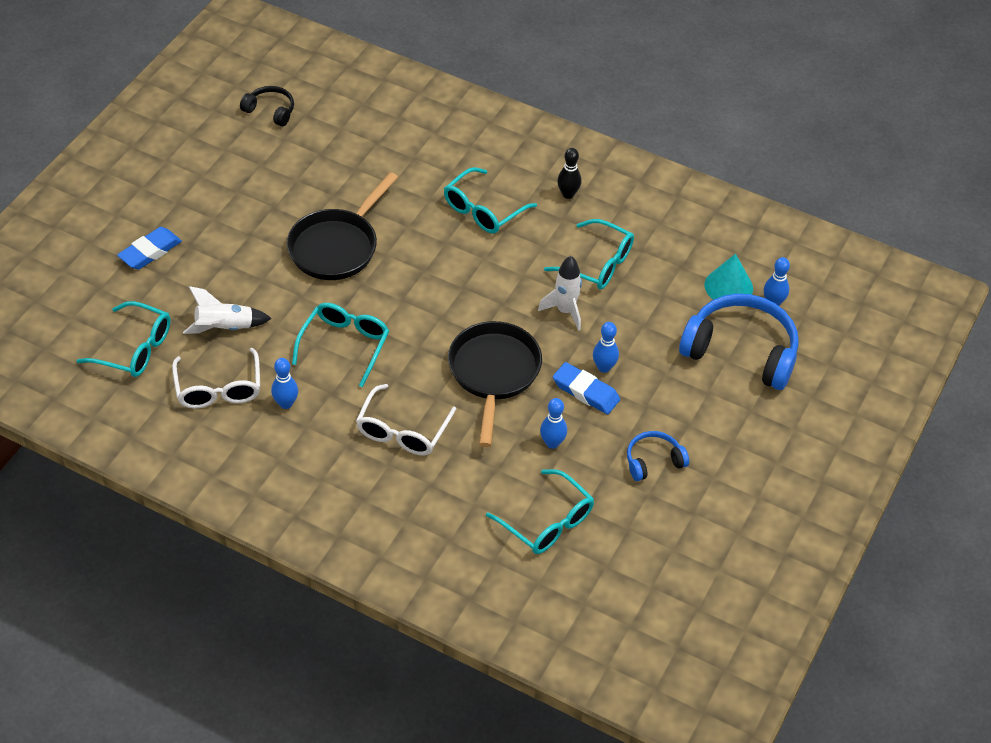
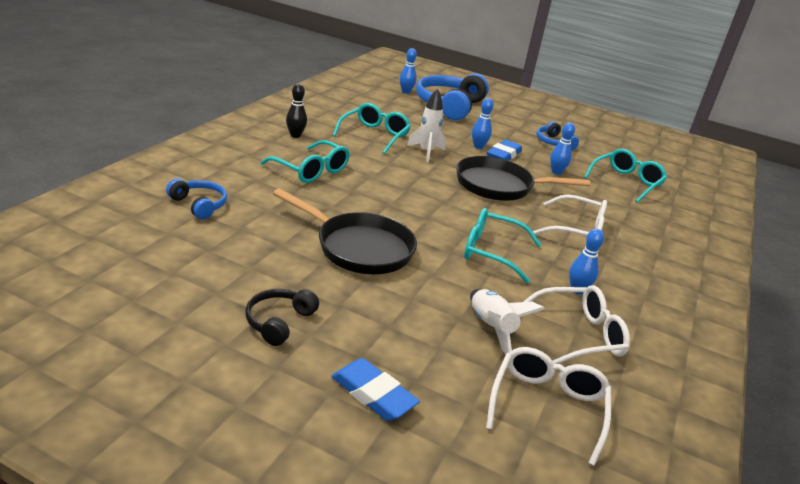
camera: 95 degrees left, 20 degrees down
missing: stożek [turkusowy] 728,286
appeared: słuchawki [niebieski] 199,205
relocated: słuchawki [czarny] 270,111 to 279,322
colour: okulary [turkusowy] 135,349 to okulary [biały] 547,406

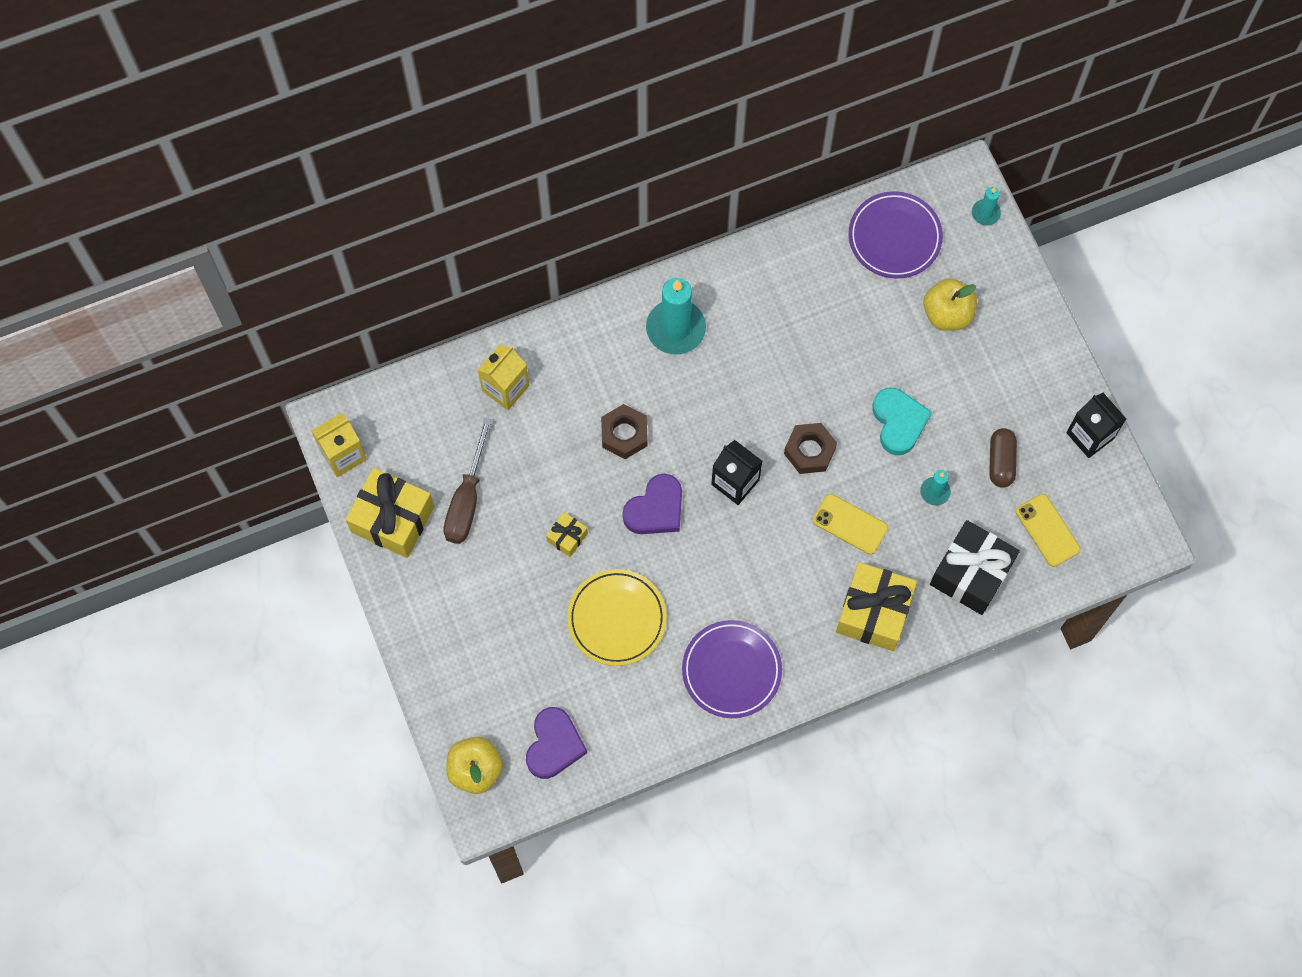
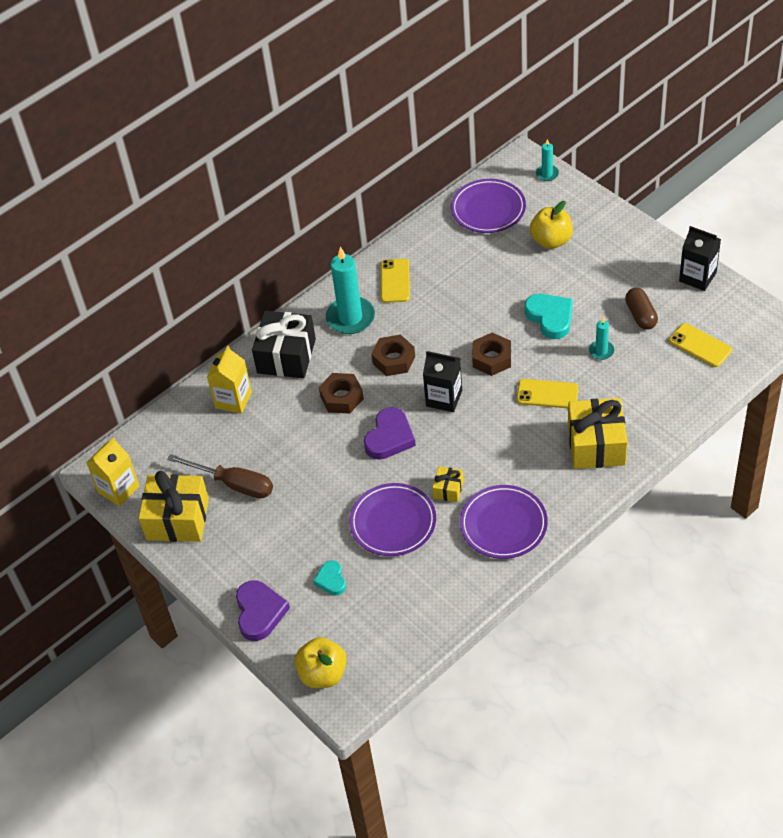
camera: 15 degrees left, 20 degrees down
appeared: serce [turkusowy] 331,580; nakrętka [brązowy] 394,360; telefon [żółty] 395,281
relocated: serce [fioletowy] 554,745 to 259,612; prezent [żółty] 567,537 to 448,489; prezent [czarny] 971,574 to 286,356
colour: talerz [żółty] 617,619 to talerz [fioletowy] 393,522
spun: śrubokręt [brązowy] 467,499 = 234,484 60 degrees counterclockwise

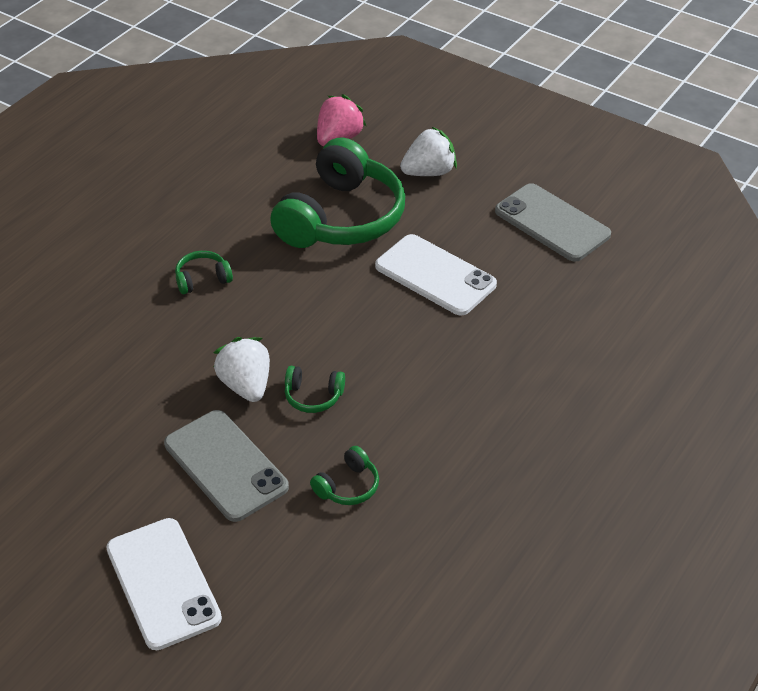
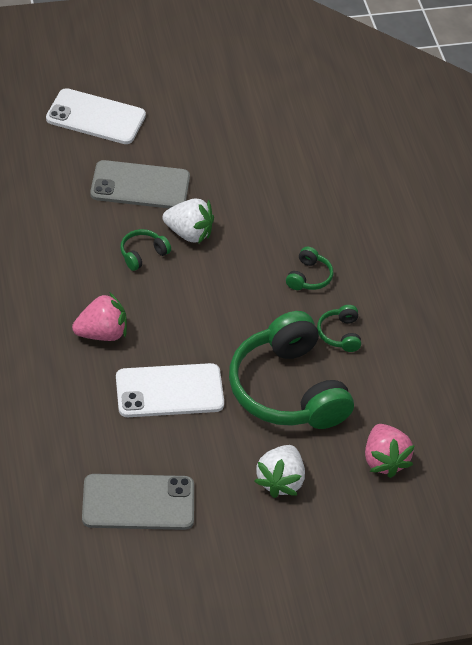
camera: 130 degrees right, 5 degrees up
appeared: truskawka [różowy] 102,333
relocated: słuchawki [zielony] 348,486 to 340,334

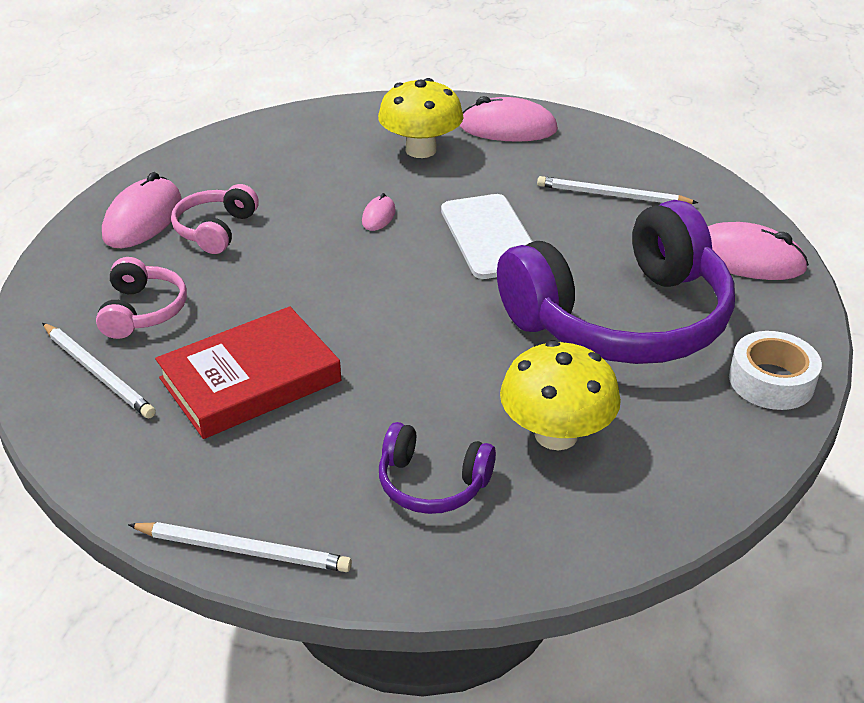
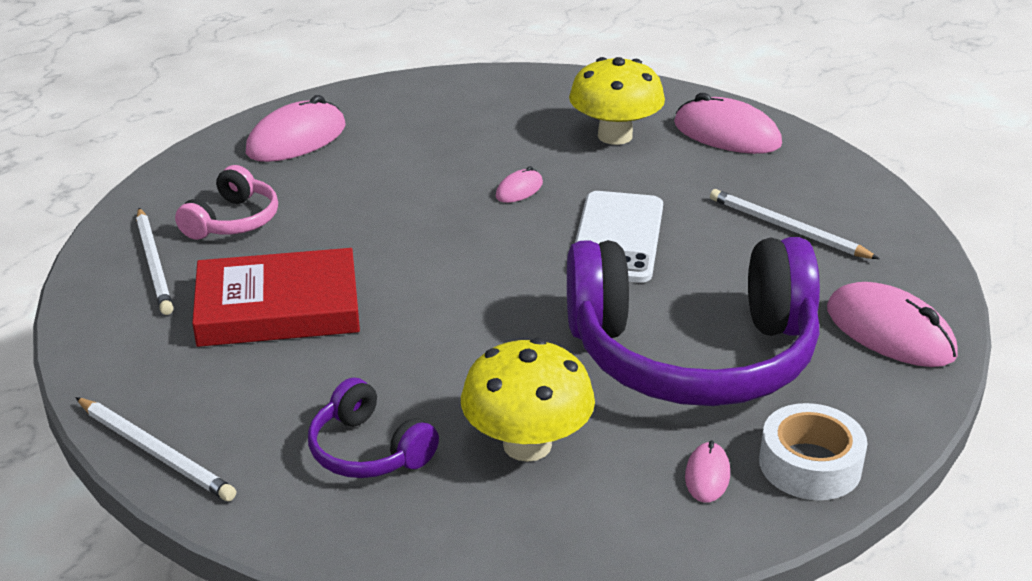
camera: 25 degrees right, 5 degrees down
missing: słuchawki [różowy] 215,230
appeared: myszka [różowy] 707,475

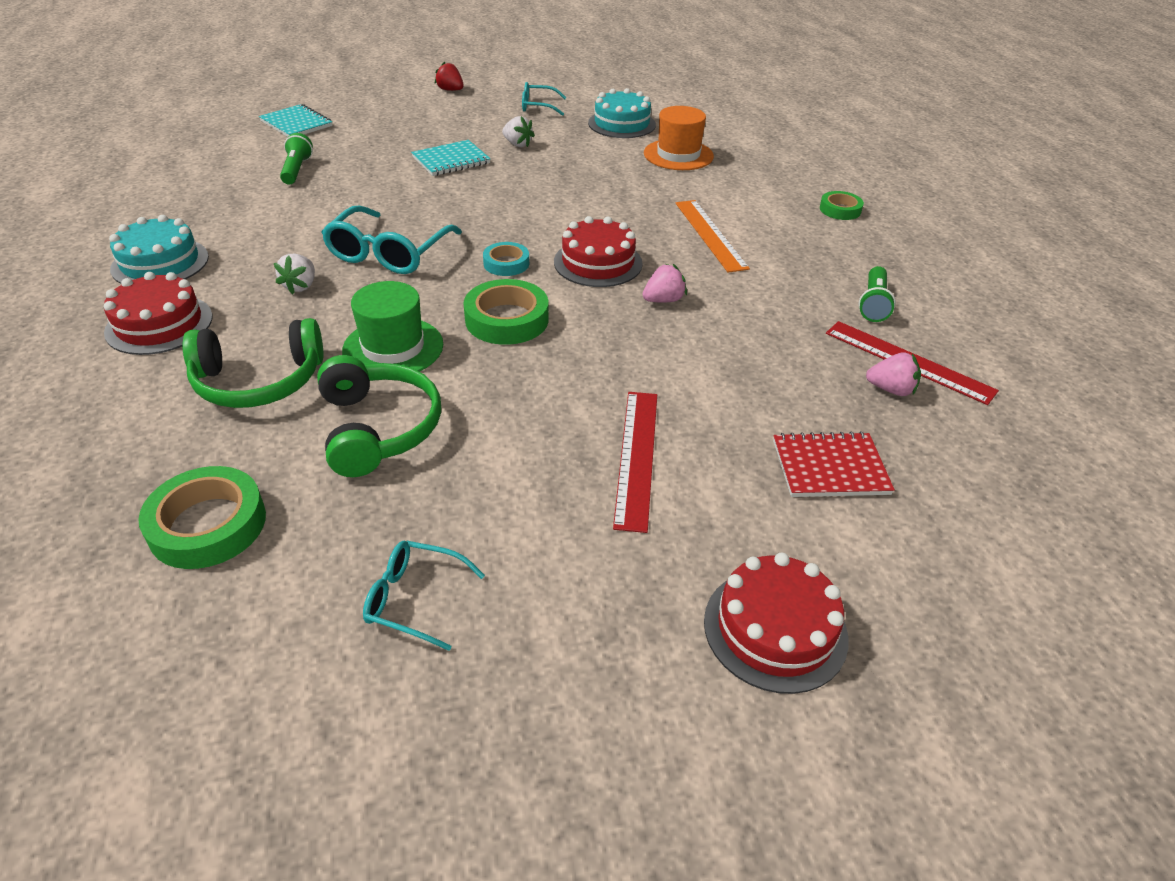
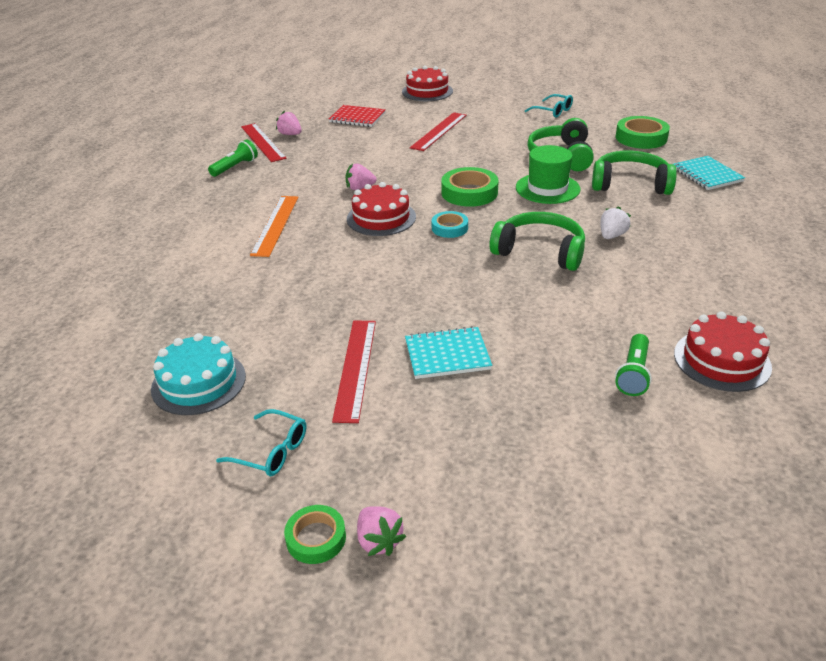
camera: 155 degrees left, 5 degrees down
missing: tort [turkusowy] 160,263; kapelusz [pomarańczowy] 678,155
relocated: tort [czerwony] 159,324 to 722,360; zeszyt [turkusowy] 296,124 to 707,175; taśma klejąca [zielony] 840,210 to 316,538
exchanged: okulary [turkusowy] 389,253 to słuchawki [zielony] 540,251; truskawka [biały] 517,144 to linijka [czerwony] 355,368
colour: truskawka [czerwony] 450,90 to truskawka [różowy] 379,541

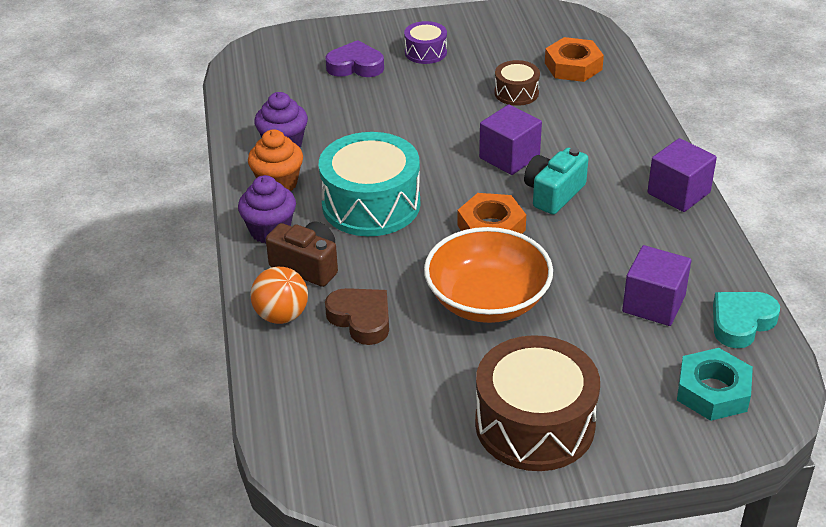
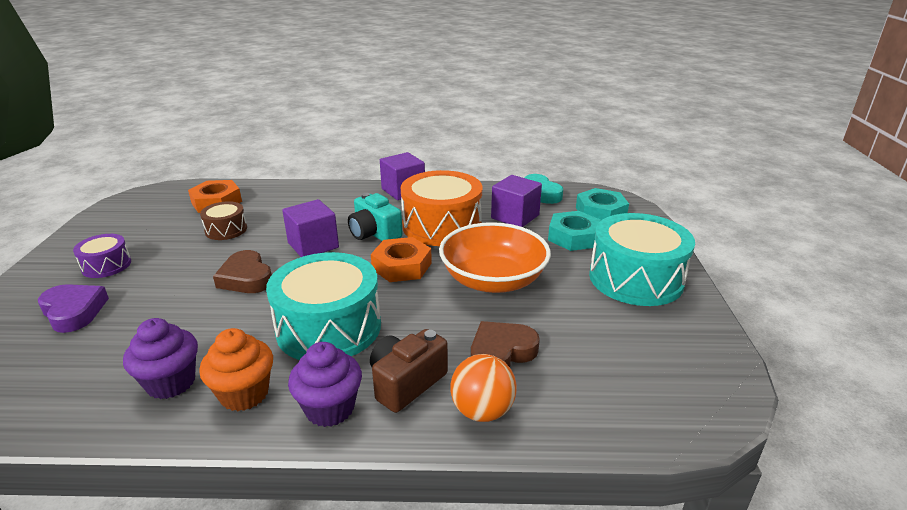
camera: 80 degrees left, 10 degrees down
appeared: serce [brązowy] 246,278; bęben [pomarańczowy] 442,226; nakrętka [turkusowy] 573,237
colour: bęben [brązowy] 534,424 to bęben [turkusowy] 635,278
spun: serce [fioletowy] 355,66 = 74,311 120 degrees clockwise

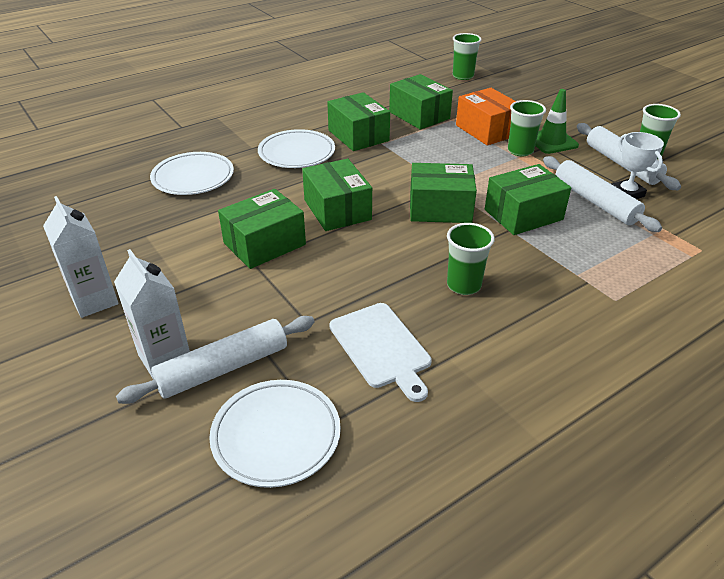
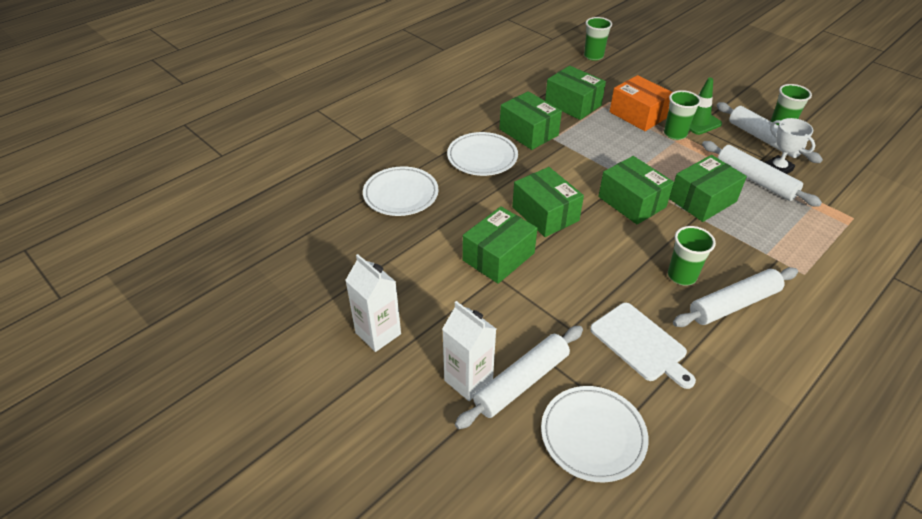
camera: 10 degrees left, 5 degrees up
appeared: wałek do ciasta [biały] 733,304
spun: pudełko [zielony] 440,208 = 631,202 60 degrees clockwise

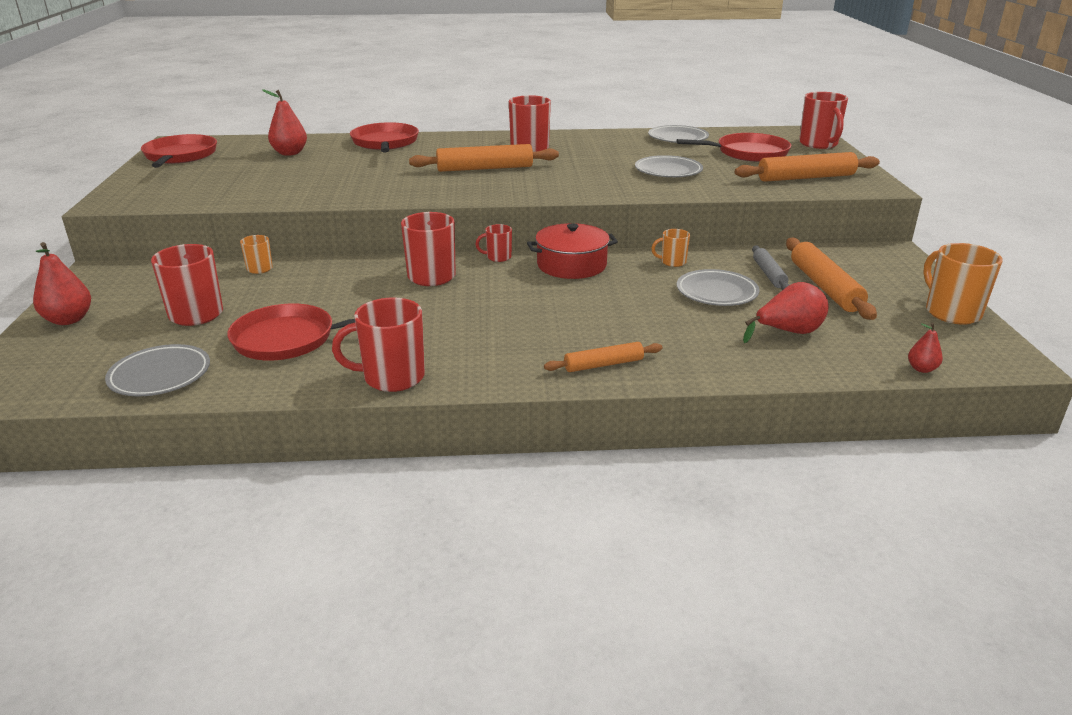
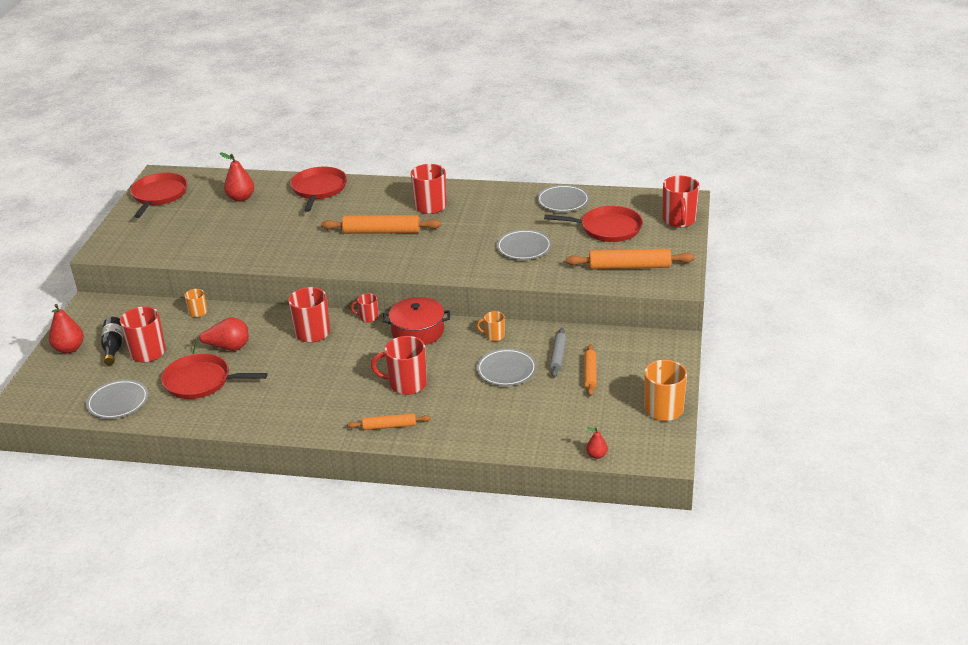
camera: 15 degrees right, 5 degrees up
appeared: butelka [czarny] 114,347
relocated: kubek [czerwony] 392,377 to 406,384; gruszka [czerwony] 788,332 to 228,348
size: wałek do ciasta [pomarańczowy] 825,287 = 590,374 x0.59

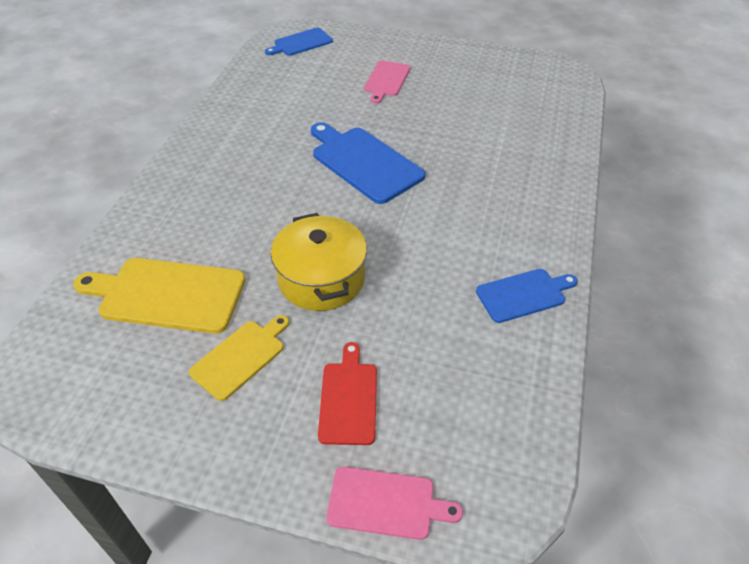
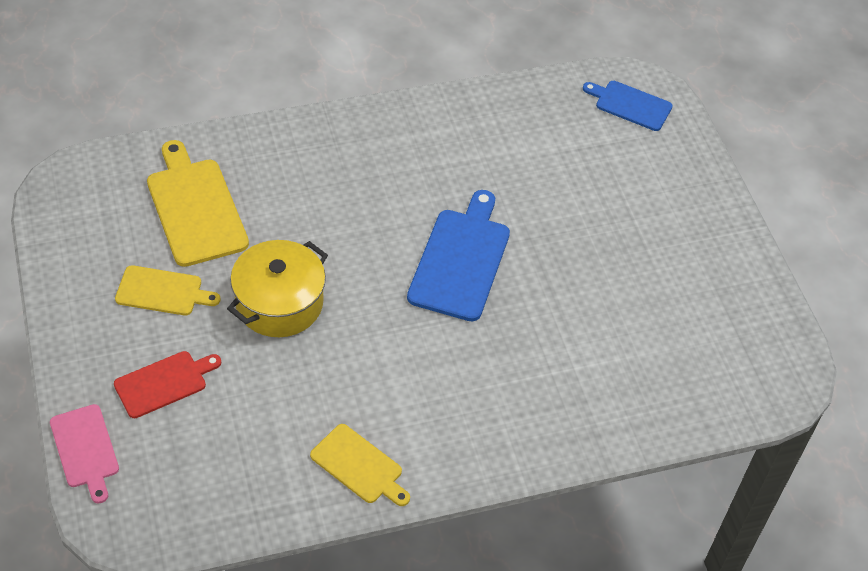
camera: 55 degrees right, 5 degrees up
missing: deska do krojenia [różowy] 386,80
colour: deska do krojenia [niebieski] 524,294 to deska do krojenia [żółty] 359,466

